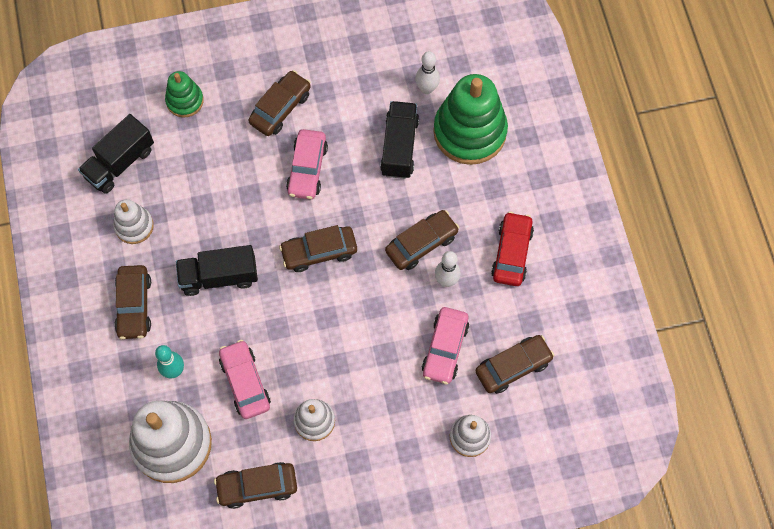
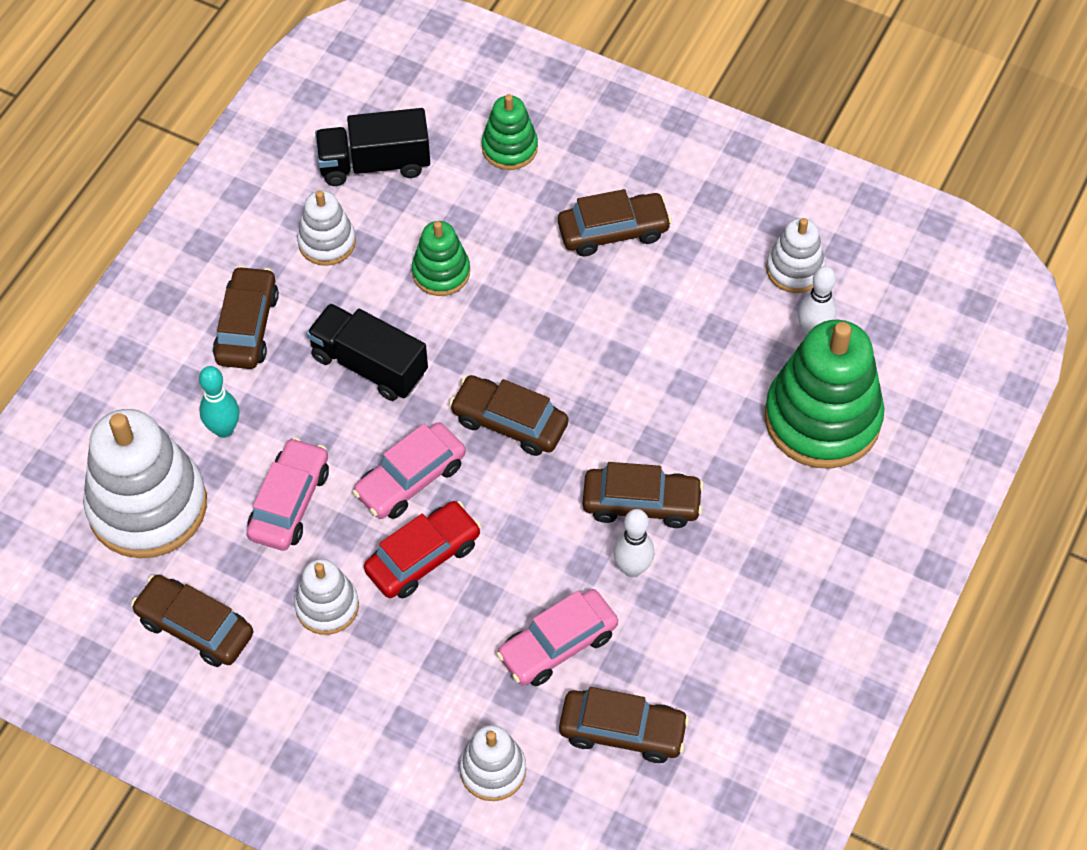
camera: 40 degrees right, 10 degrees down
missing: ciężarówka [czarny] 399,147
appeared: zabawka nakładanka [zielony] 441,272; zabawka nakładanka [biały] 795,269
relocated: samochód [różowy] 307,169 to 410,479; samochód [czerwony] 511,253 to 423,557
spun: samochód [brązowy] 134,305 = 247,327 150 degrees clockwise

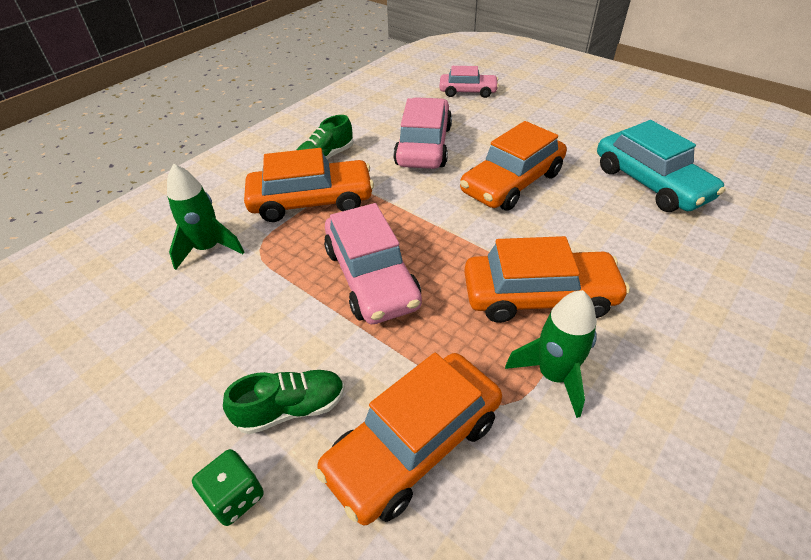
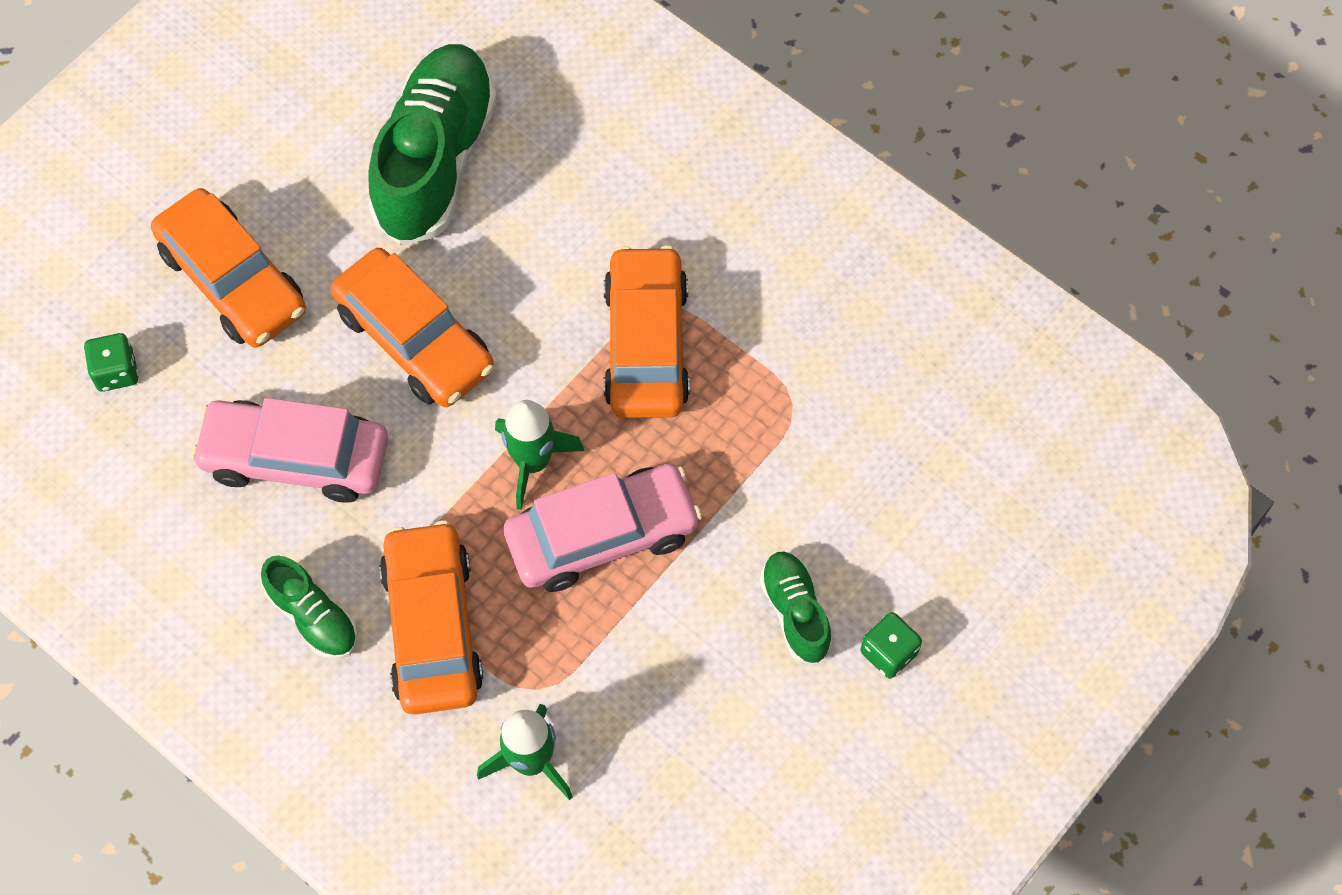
camera: 90 degrees left, 20 degrees up
relocated: samochód [pomarańczowy] 413,444 to 233,280; rakieta [zielony] 553,375 to 533,462
exchanged: samochód [różowy] 468,92 to kostka do gry [zielony] 116,372; samochód [turkusowy] 650,183 to but [zielony] 435,160

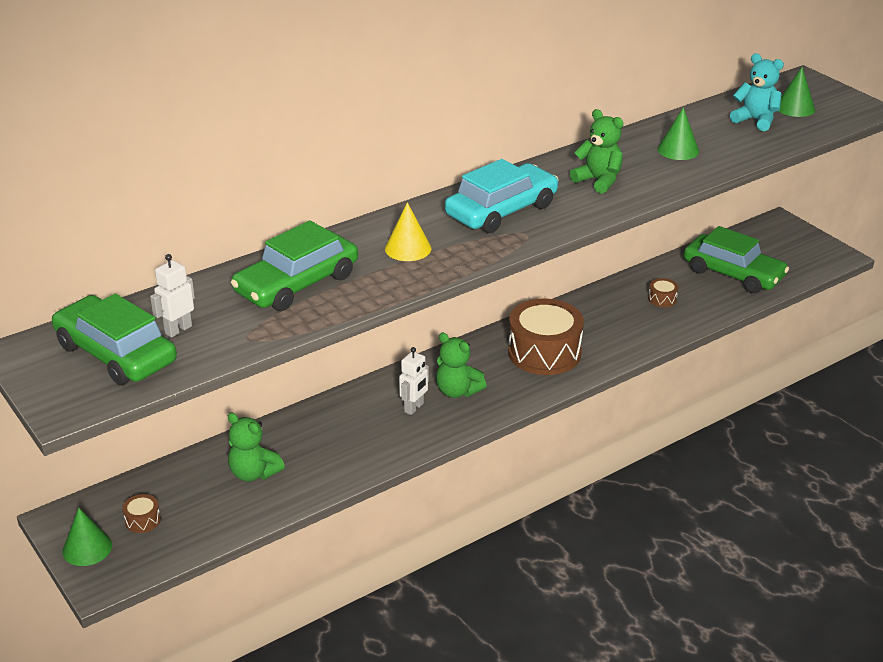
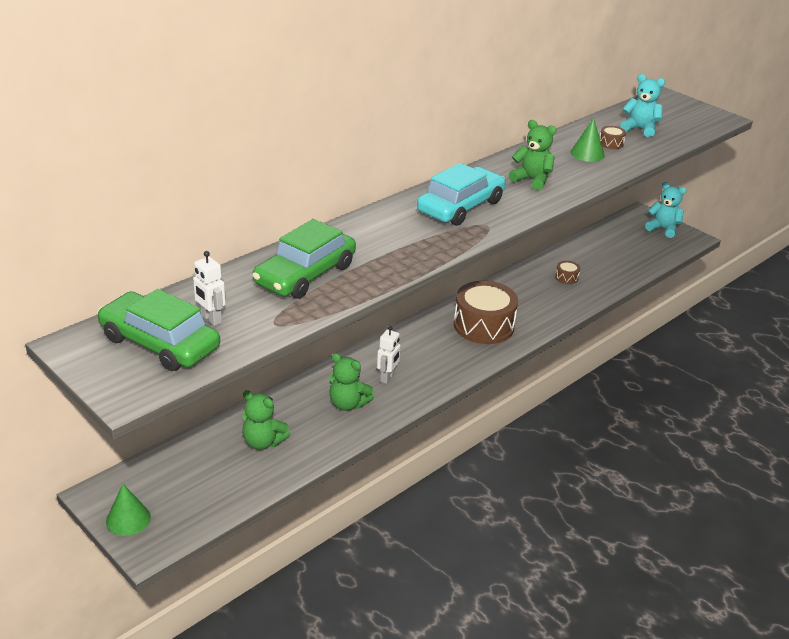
camera: 10 degrees left, 0 degrees up
missing: stożek [żółty] 408,248; samochód [zielony] 733,274; stożek [zielony] 795,108
appeared: miś [turkusowy] 663,229
relocated: bęben [brązowy] 142,520 to 611,143; miś [zielony] 457,391 to 348,404
spun: robot [biały] 178,330 = 211,319 75 degrees counterclockwise

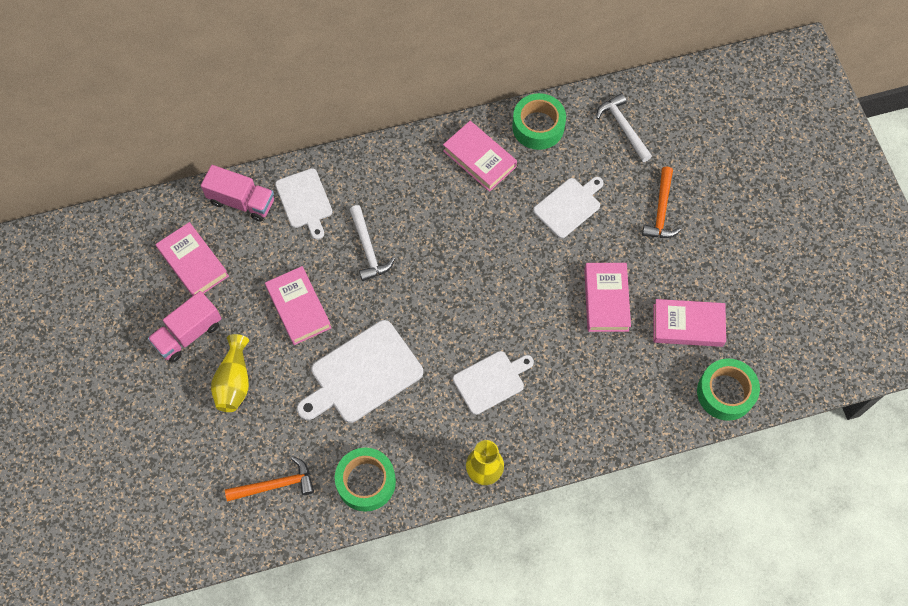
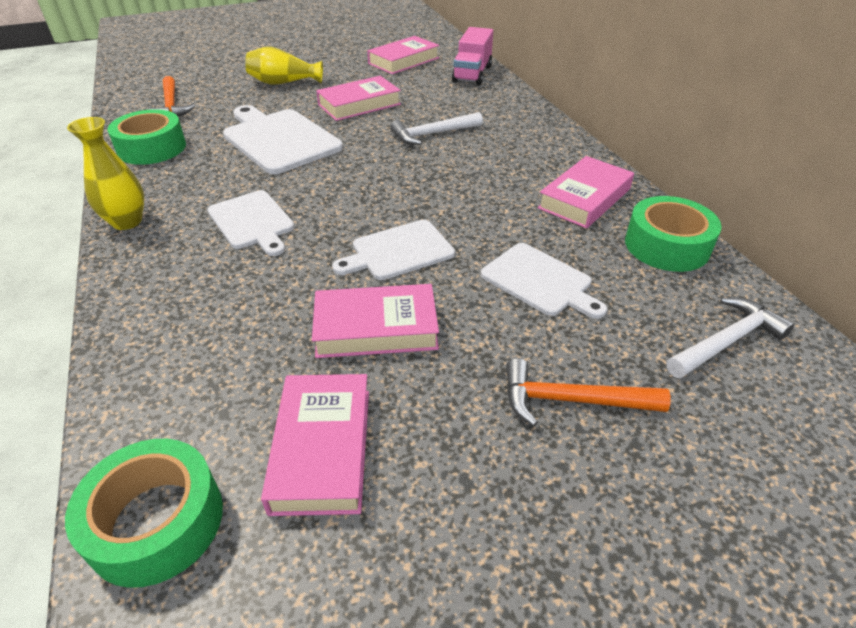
camera: 85 degrees right, 25 degrees down
missing: ciężarówka [różowy] 188,334
relocated: deska do krojenia [biały] 304,201 to 398,251

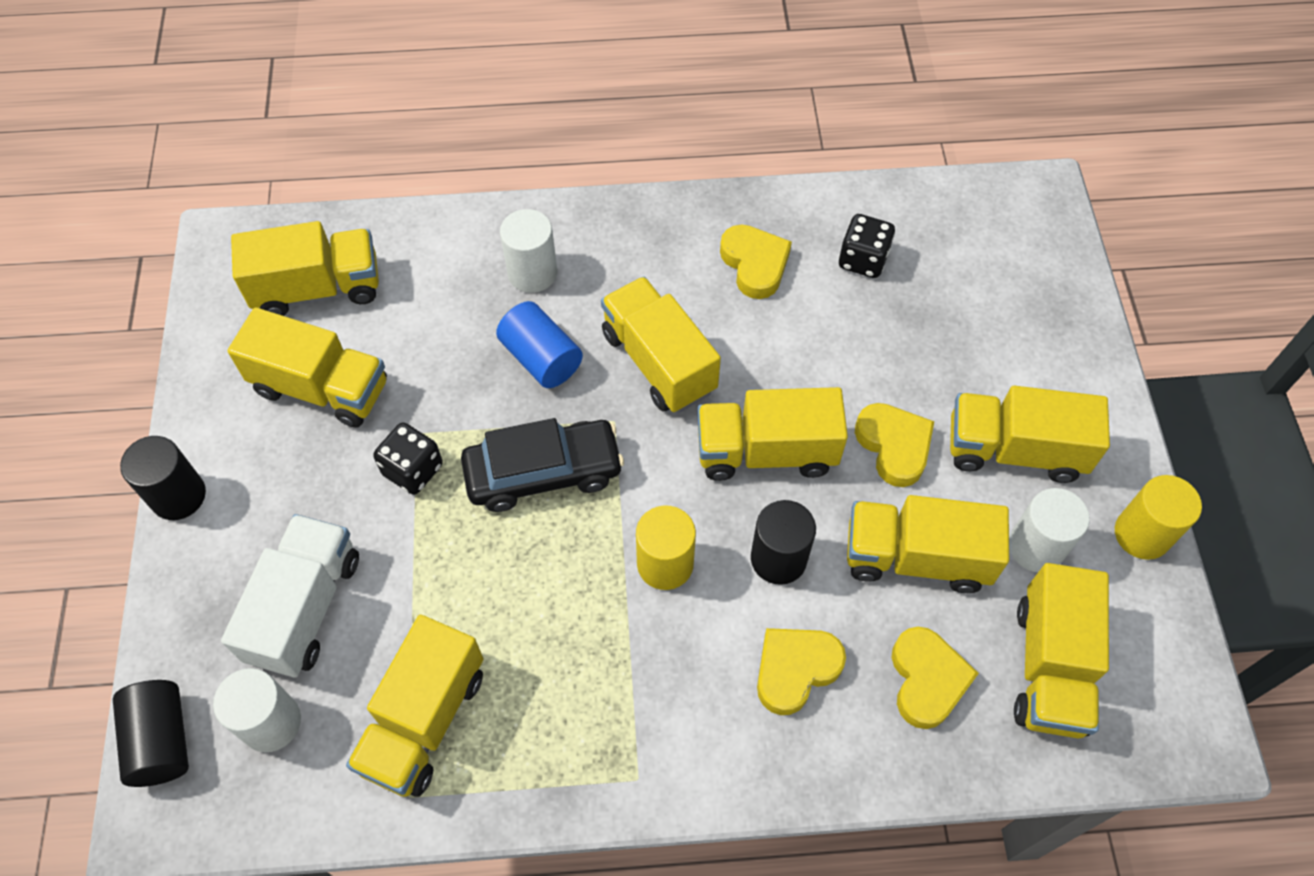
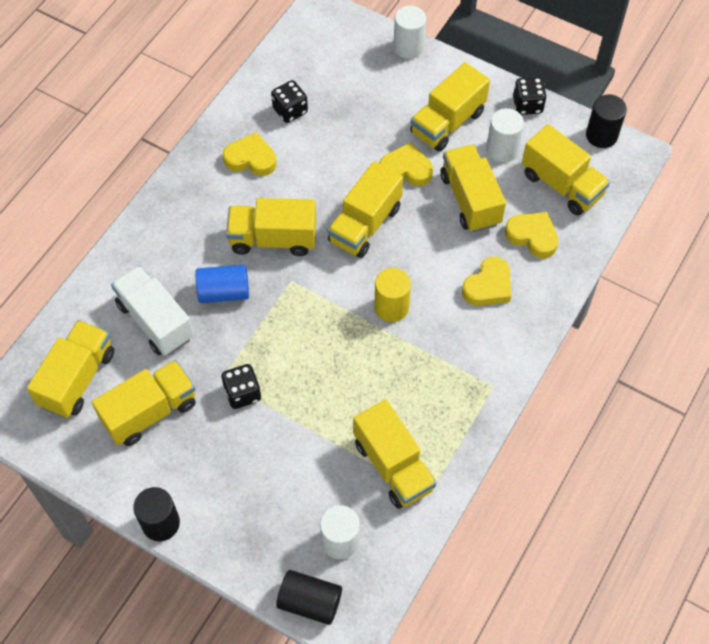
camera: 55 degrees left, 0 degrees up
missing: samochód [czarny] 543,472
relocated: ciężarówka [biały] 305,608 to 155,321; walec [biały] 532,273 to 408,47; walec [czarny] 778,558 to 601,135
exchanged: walec [żółty] 1142,534 to kostka do gry [czarny] 527,105
spun: serce [żółty] 795,670 = 488,286 135 degrees counterclockwise; ciężarówka [żółty] 916,557 = 470,199 120 degrees clockwise

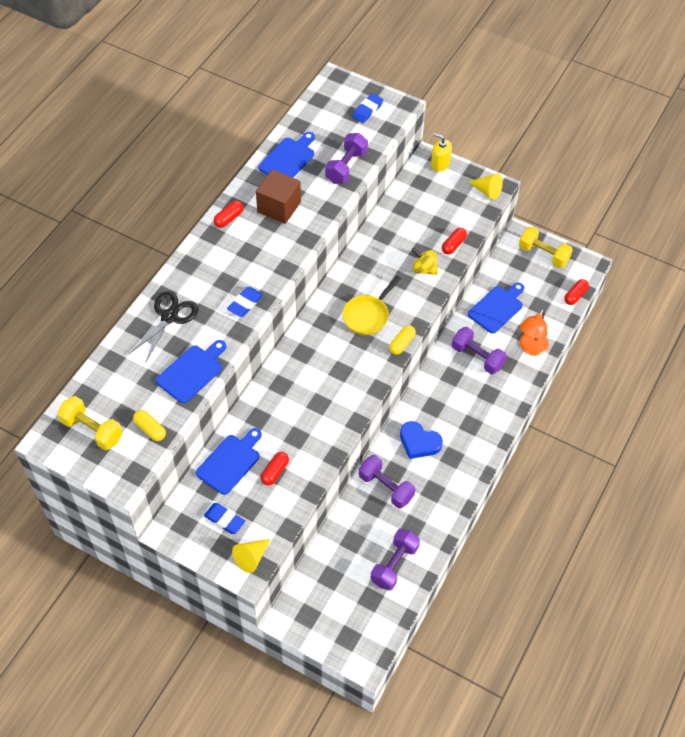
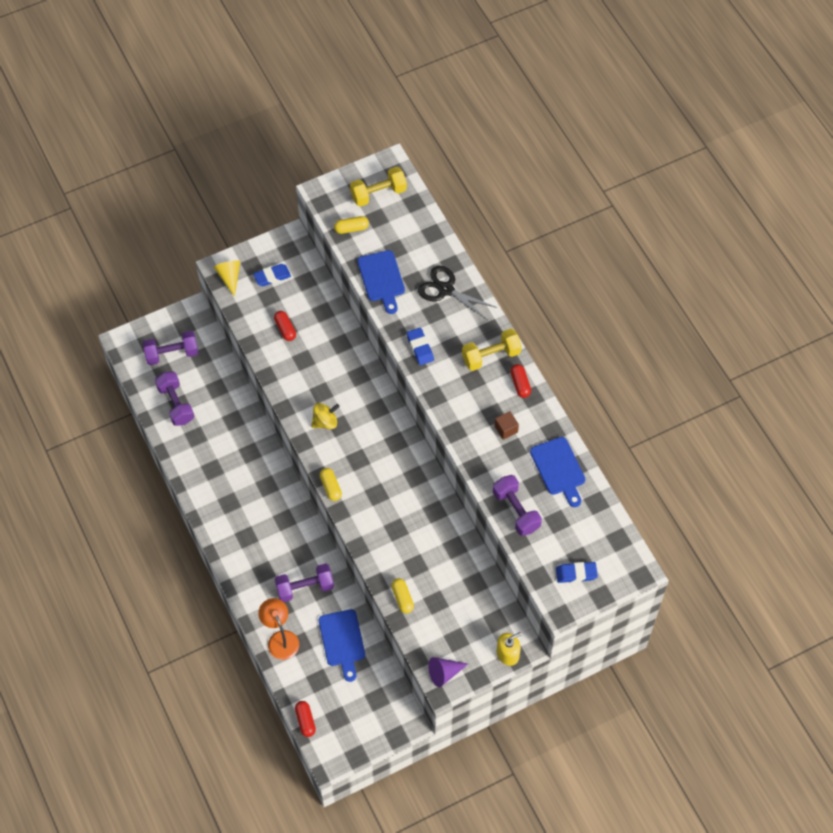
camera: 125 degrees right, 5 degrees up
missing: deska do krojenia [niebieski] 230,462; patelnia [żółty] 368,315; serce [niebieski] 419,442
relocated: hantel [fioletowy] 386,487 to 172,354; bączek [żółty] 424,269 to 325,422; hantel [żółty] 543,254 to 491,356
colour: kapsułka [czerwony] 453,245 to kapsułka [żółty] 402,598; stożek [żółty] 487,191 to stożek [fioletowy] 444,673
spun: nożyczki [czarny] 169,317 = 446,290 150 degrees clockwise; gumka do mazania [niebieski] 367,110 = 576,573 75 degrees counterclockwise
size: sześcian [brązowy] 279,207 = 506,429 x0.52

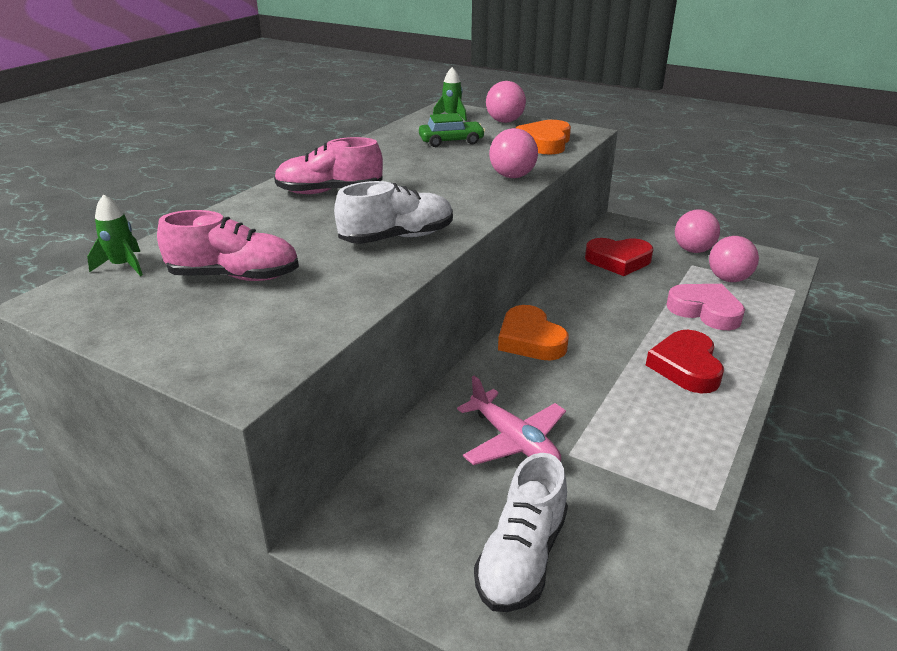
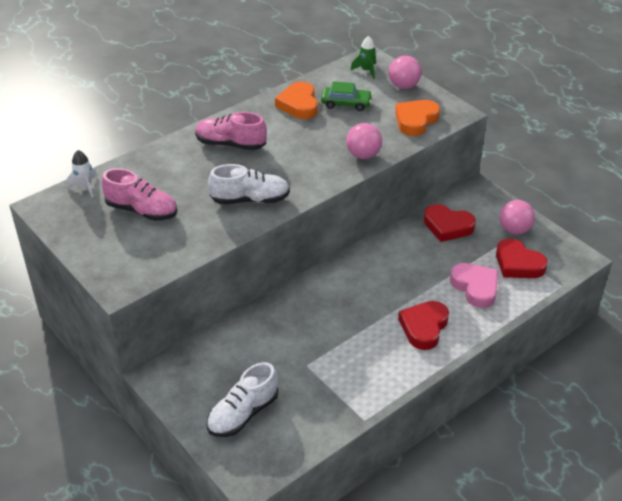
camera: 20 degrees right, 10 degrees up
missing: samolot [różowy] 514,441
relocated: serce [pomarańczowy] 530,340 to 299,104
exchanged: piłka [różowy] 728,279 to serce [czerwony] 518,264
colour: rakieta [zielony] 123,266 to rakieta [biały] 85,186

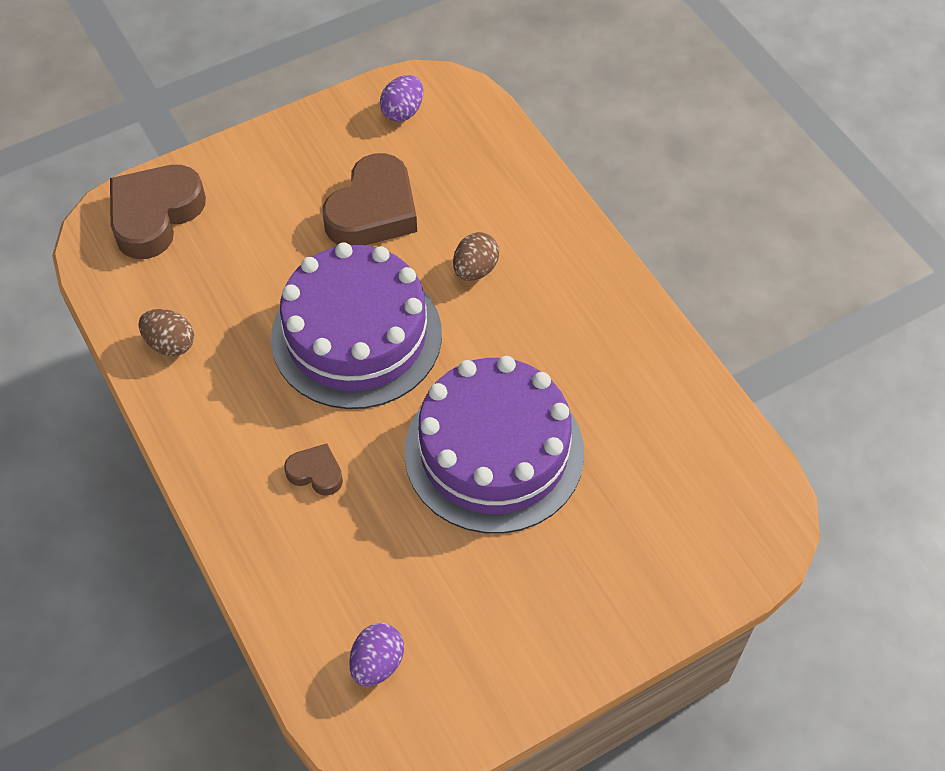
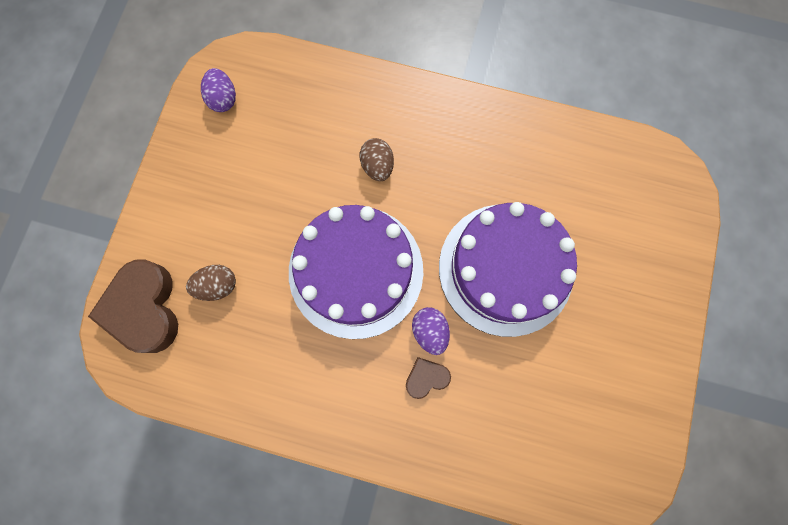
camera: 45 degrees left, 20 degrees up
missing: serce [brązowy] 373,211
relocated: jajko [brązowy] 170,344 to 218,285; jajko [fioletowy] 377,663 to 430,331

